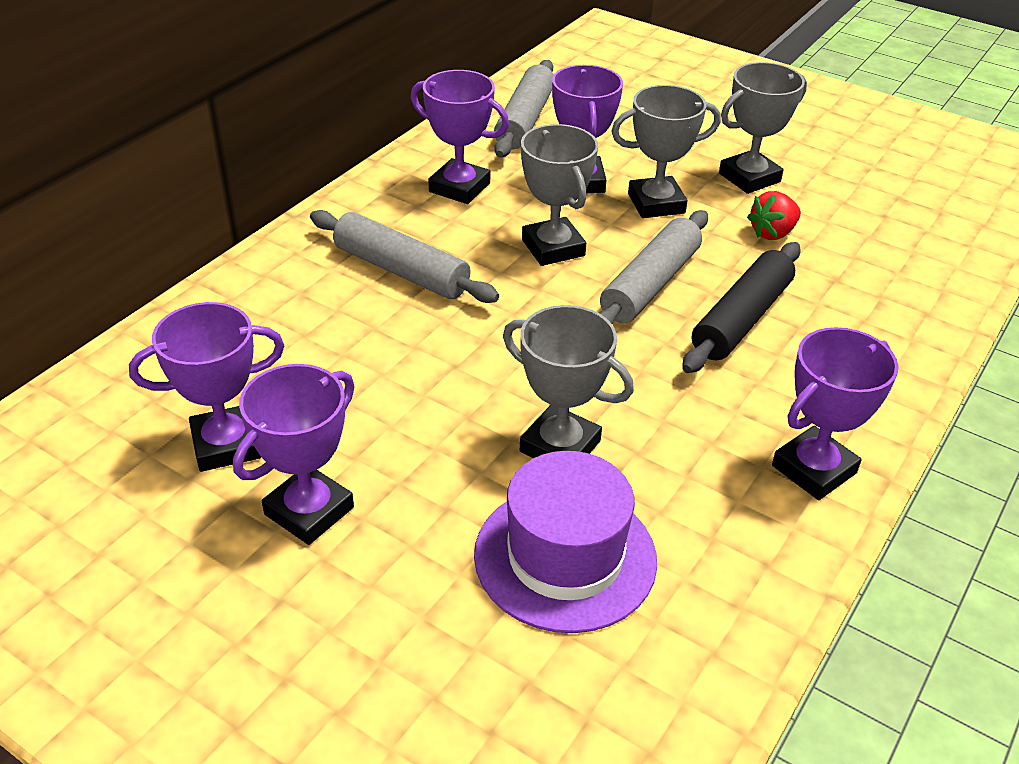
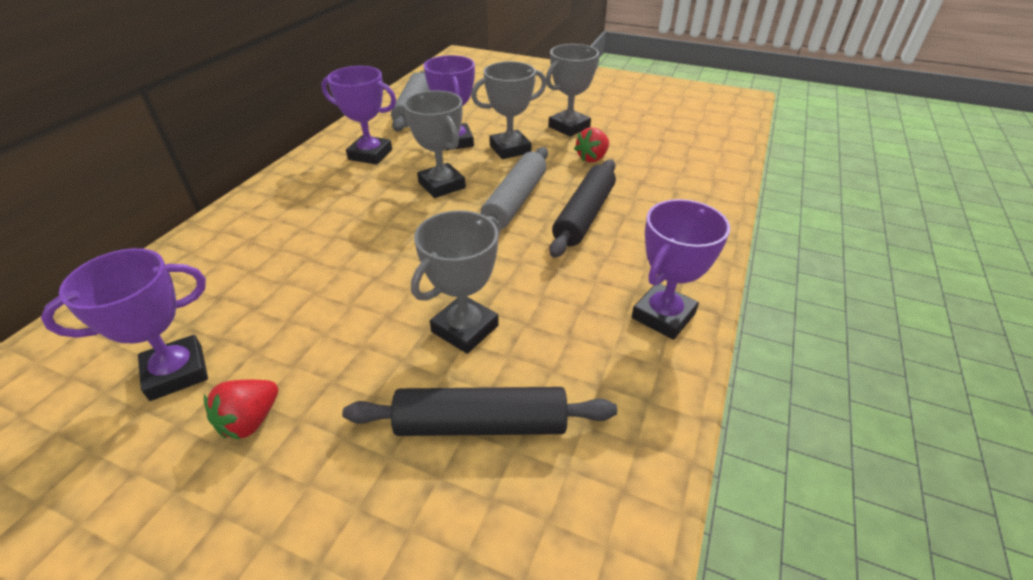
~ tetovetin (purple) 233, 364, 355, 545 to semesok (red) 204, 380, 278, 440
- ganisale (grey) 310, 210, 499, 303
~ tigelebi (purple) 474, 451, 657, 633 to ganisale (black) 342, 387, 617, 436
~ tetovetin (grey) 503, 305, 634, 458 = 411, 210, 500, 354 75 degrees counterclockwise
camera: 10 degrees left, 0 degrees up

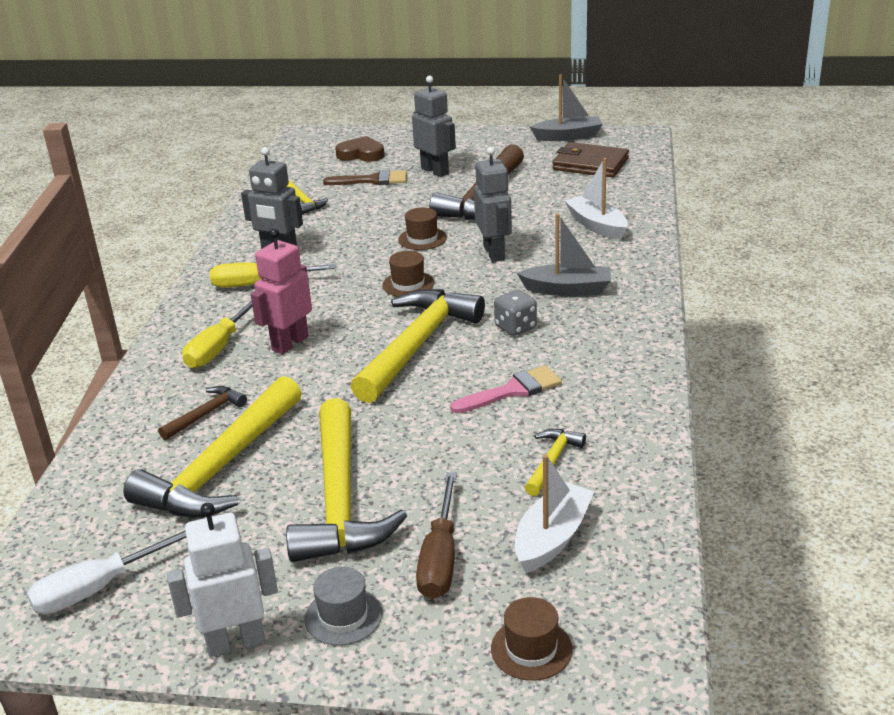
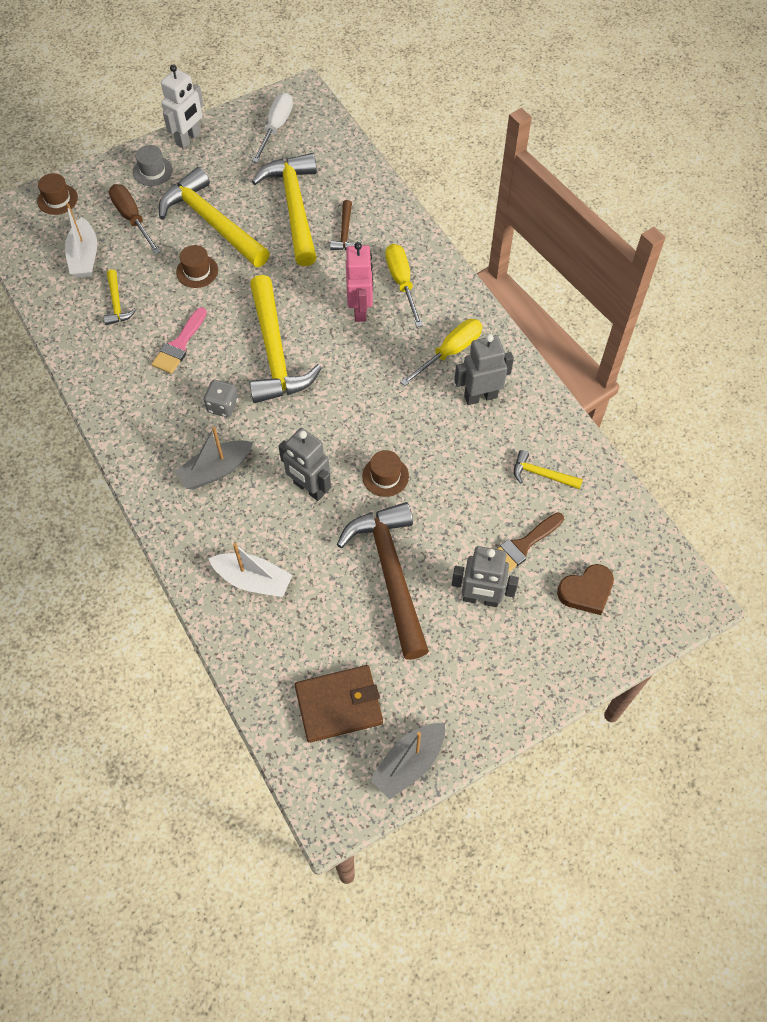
~ tigelebi (brown) 382, 251, 434, 297 to 176, 245, 218, 288
camera: 140 degrees right, 30 degrees up

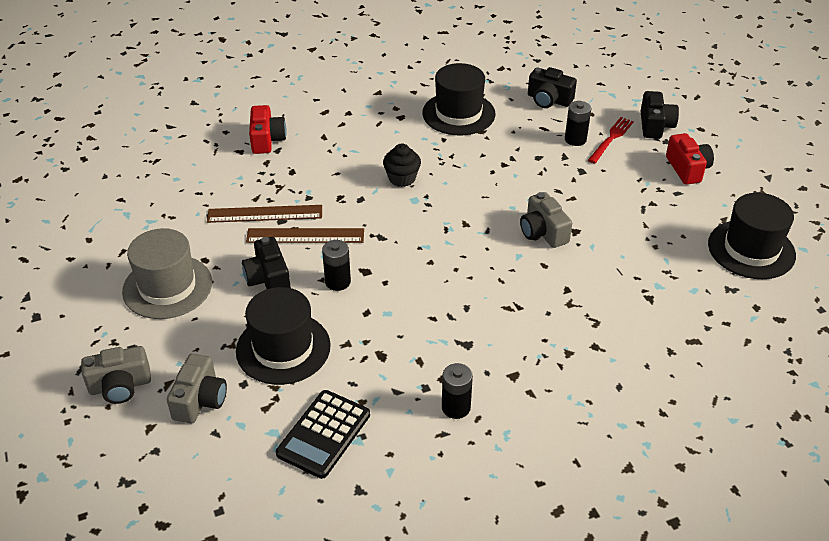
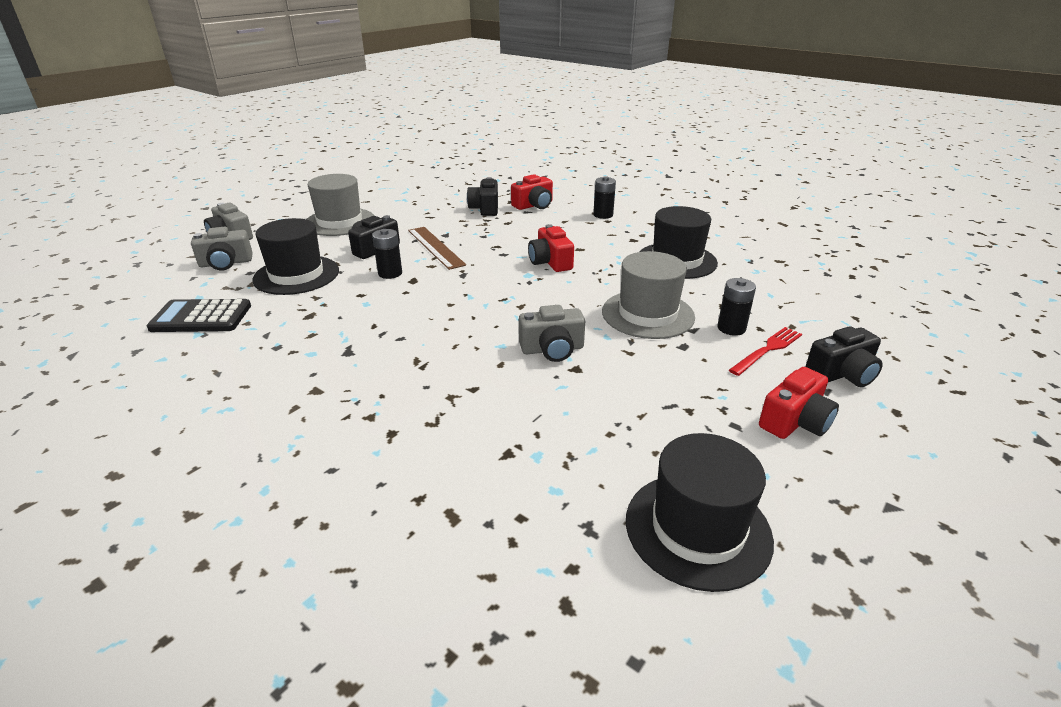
- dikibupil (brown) 207, 205, 322, 223
~ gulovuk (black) 383, 144, 421, 187 to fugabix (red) 528, 224, 574, 272
~ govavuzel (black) 442, 363, 473, 419 to 593, 176, 616, 219
~ fugabix (grey) 520, 192, 572, 248 = 519, 305, 585, 362 135 degrees counterclockwise
~ fugabix (black) 528, 67, 577, 108 to 467, 177, 498, 216
~ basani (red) 588, 117, 634, 164 = 729, 327, 802, 376 45 degrees counterclockwise
+ tigelebi (grey) 602, 251, 695, 339
camera: 60 degrees right, 10 degrees down

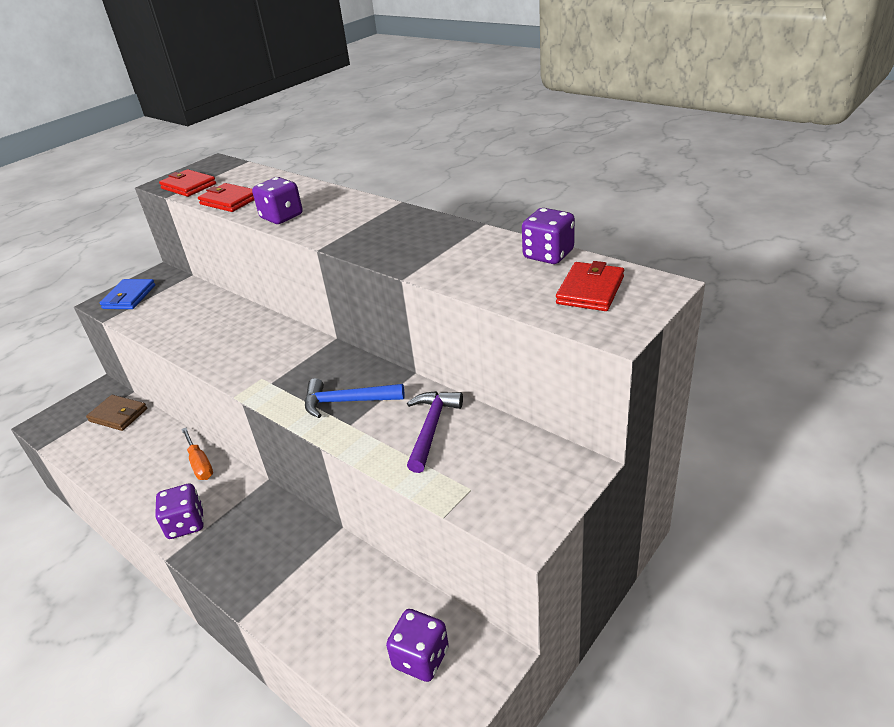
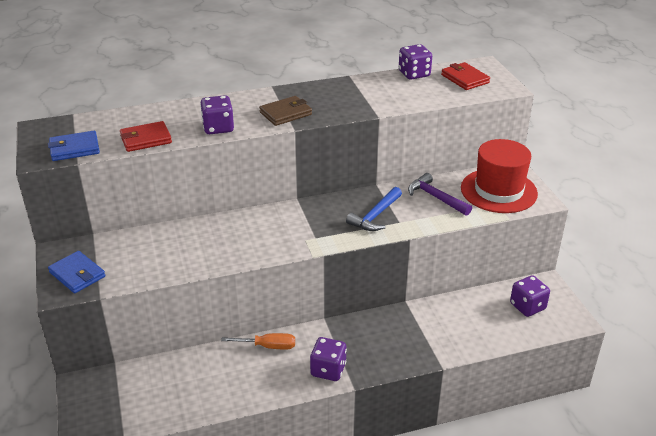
~ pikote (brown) 86, 395, 147, 431 to 259, 96, 312, 126
~ pikote (red) 159, 169, 216, 197 to pikote (blue) 48, 131, 100, 161
+ tigelebi (red) 461, 139, 538, 213
camera: 60 degrees left, 0 degrees up

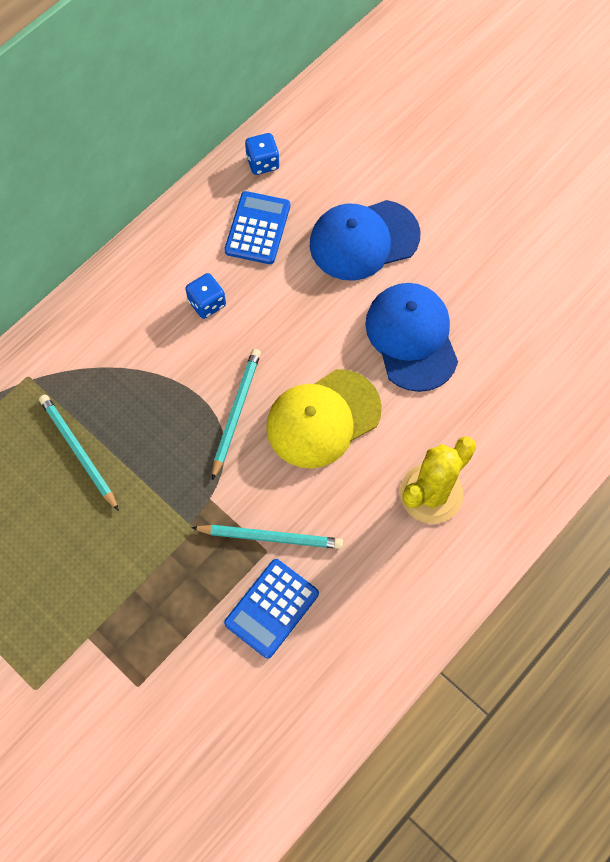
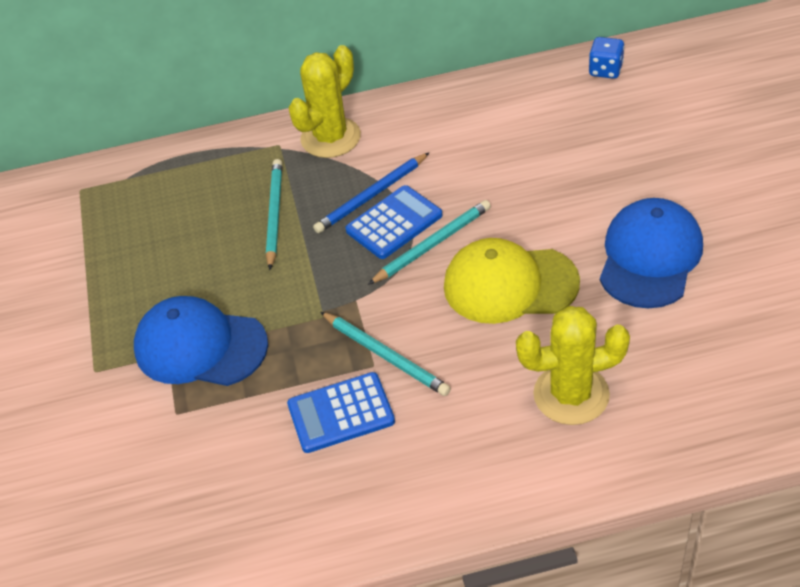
- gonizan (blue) 185, 273, 226, 319
~ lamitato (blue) 224, 191, 290, 264 to 345, 185, 443, 259
~ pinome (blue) 310, 200, 420, 281 to 134, 296, 268, 386
+ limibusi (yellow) 289, 45, 361, 158
+ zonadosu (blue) 313, 152, 430, 233
camera: 40 degrees right, 20 degrees down

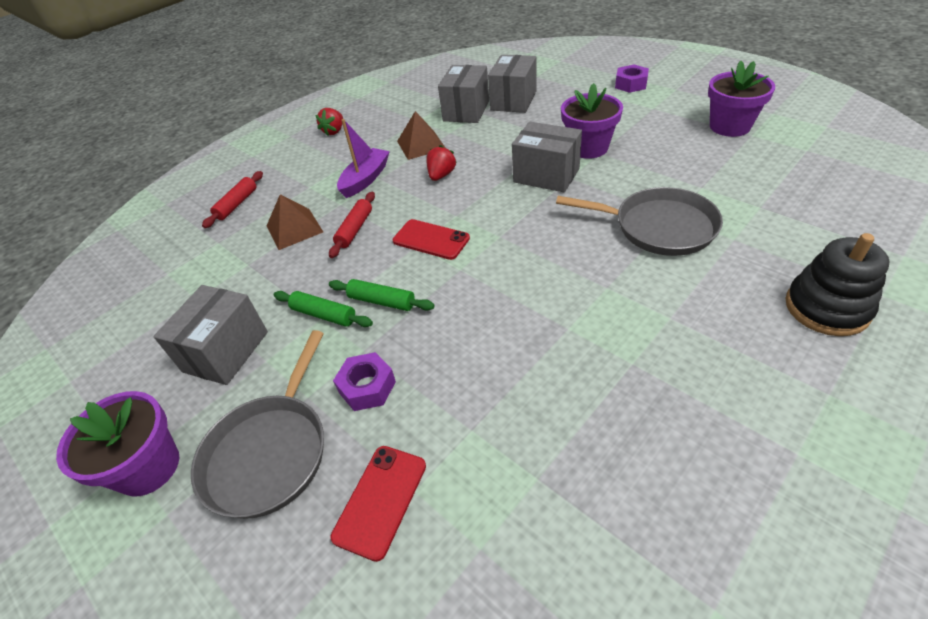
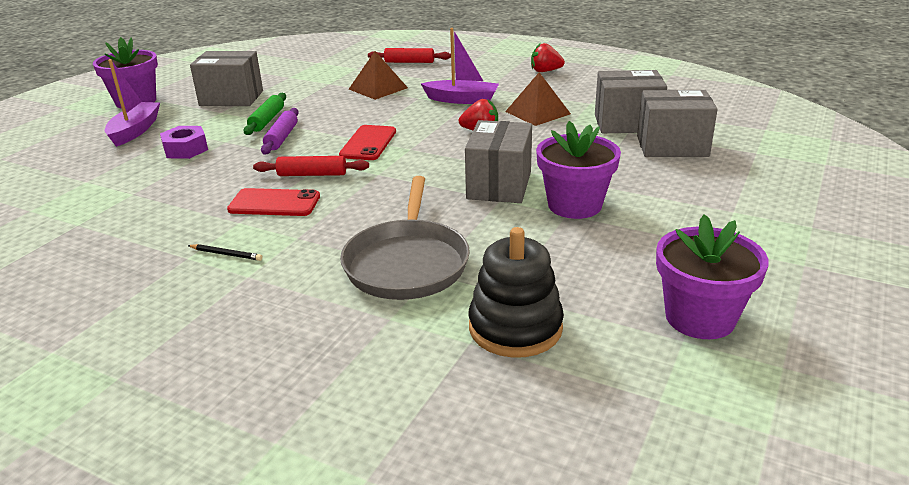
~ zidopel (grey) 191, 330, 324, 519 to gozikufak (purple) 105, 59, 160, 147
~ ganisale (red) 329, 192, 375, 258 to 253, 156, 369, 176
~ ganisale (green) 329, 279, 435, 311 to ganisale (purple) 261, 108, 299, 155
~ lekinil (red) 331, 446, 426, 562 to 227, 188, 320, 216
- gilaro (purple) 615, 64, 649, 93
~ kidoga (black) 785, 233, 890, 336 to 469, 227, 564, 358
+ zonadosu (black) 188, 244, 262, 261
camera: 70 degrees right, 15 degrees down

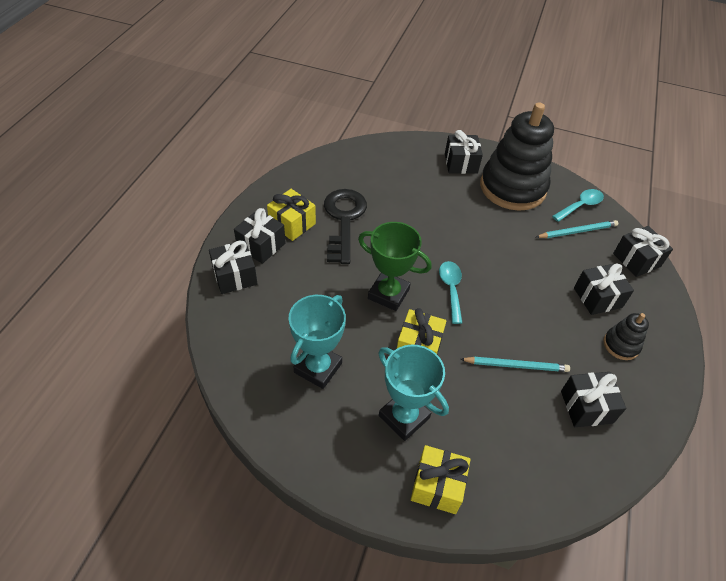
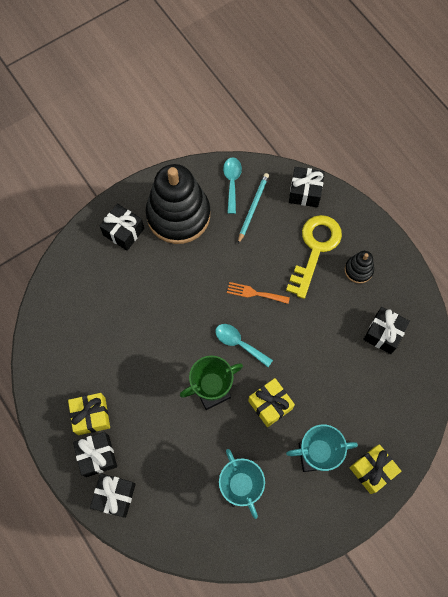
- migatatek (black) 324, 189, 367, 264
- zonadosu (turquoise) 460, 357, 570, 372
~ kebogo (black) 574, 263, 634, 315 to migatatek (yellow) 286, 215, 342, 299
+ basani (orange) 227, 282, 290, 304
camera: 50 degrees left, 20 degrees up

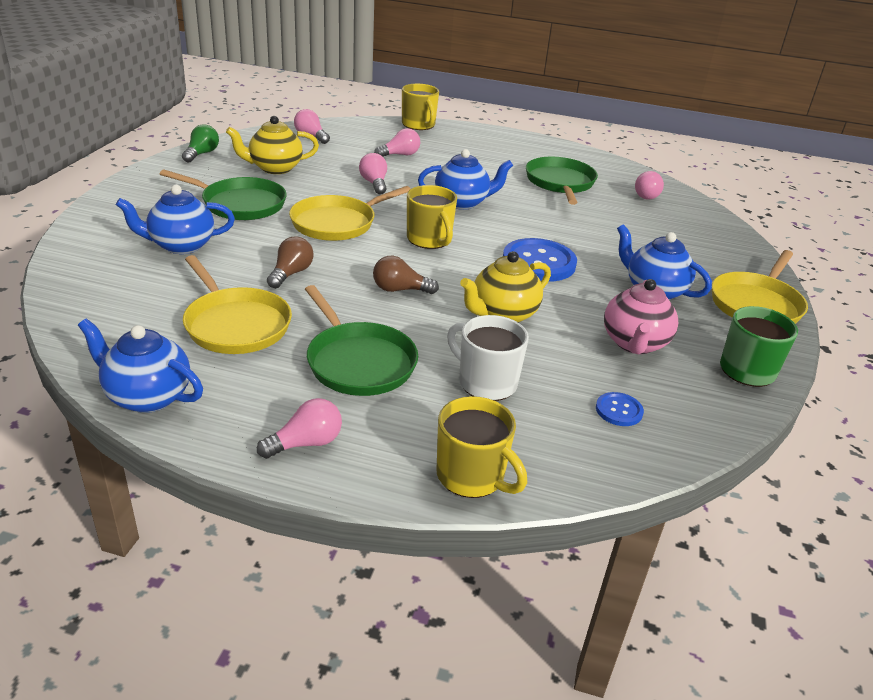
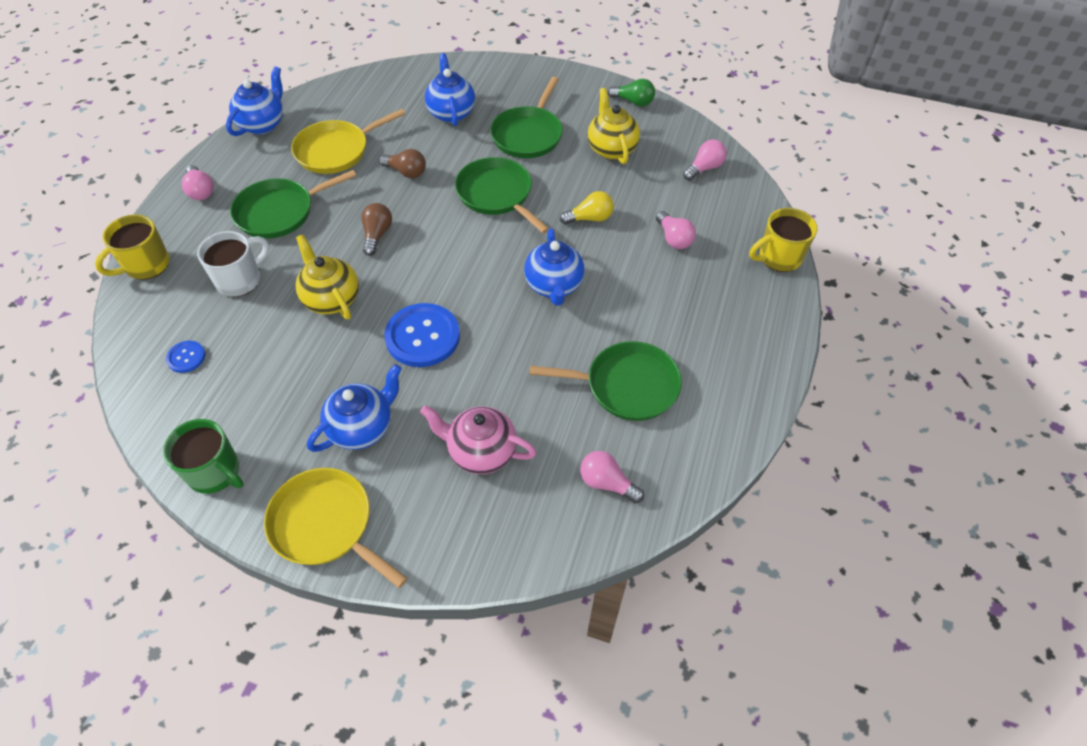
~ zidopel (yellow) 289, 186, 411, 241 to zidopel (green) 455, 157, 549, 234
~ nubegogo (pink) 359, 153, 387, 194 to nubegogo (yellow) 560, 191, 614, 224
- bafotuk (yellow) 407, 185, 457, 249
~ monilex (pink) 604, 279, 678, 354 to 420, 405, 537, 474
camera: 95 degrees right, 20 degrees up

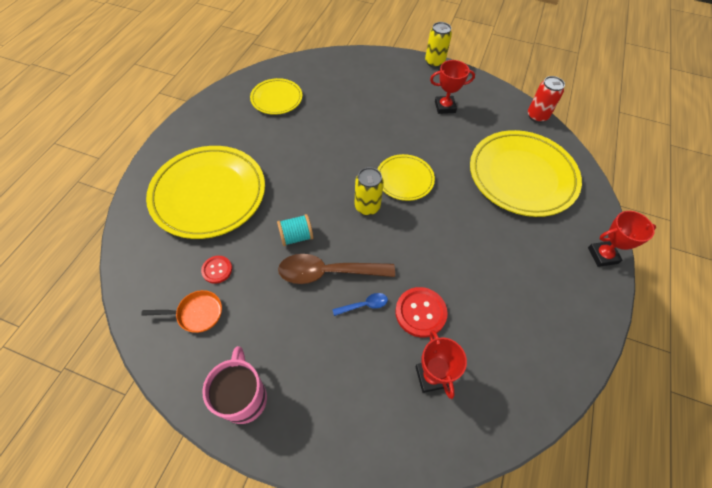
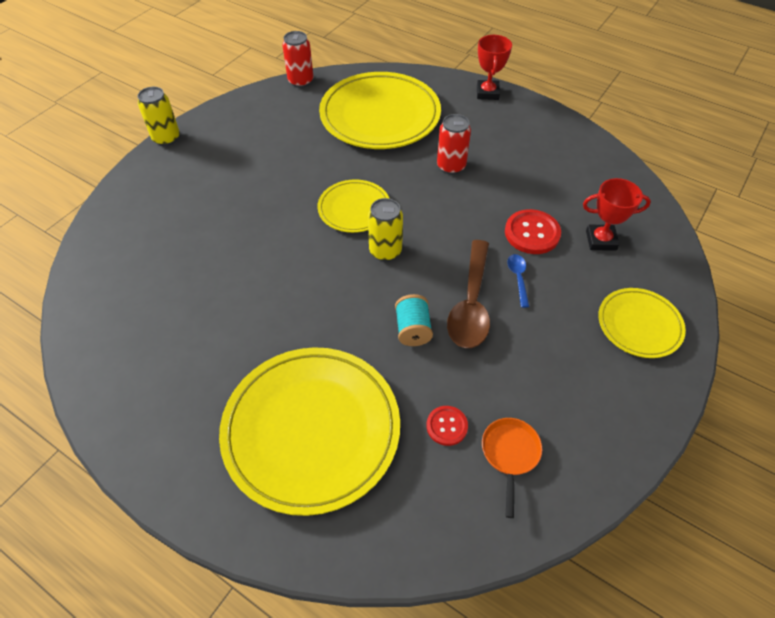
- bafotuk (pink) 202, 346, 267, 424
~ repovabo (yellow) 250, 78, 302, 115 to 598, 288, 686, 358
- tetovetin (red) 430, 60, 475, 114
+ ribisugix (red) 437, 114, 471, 175
camera: 75 degrees left, 5 degrees down

